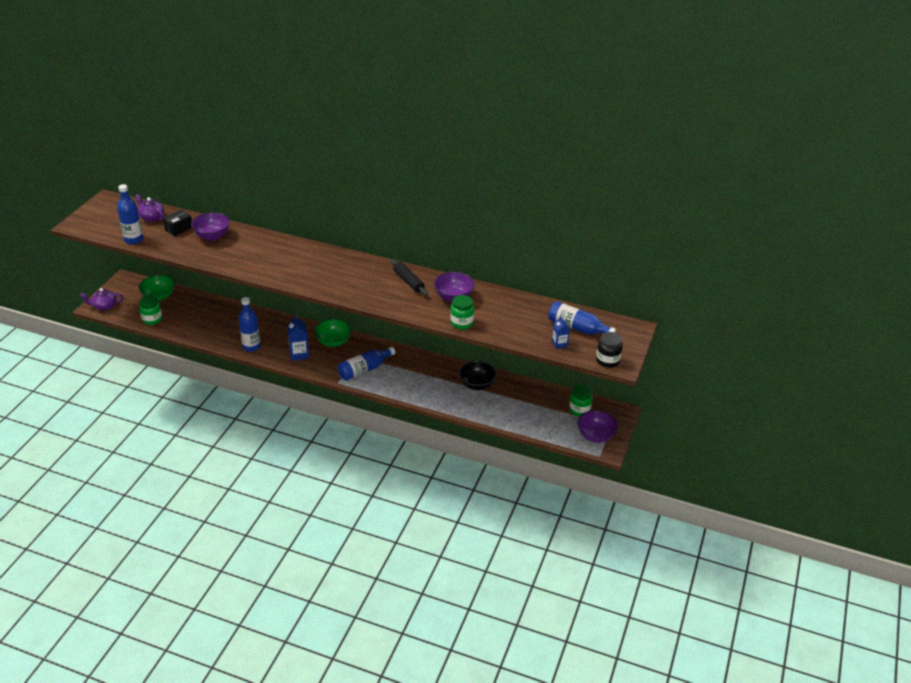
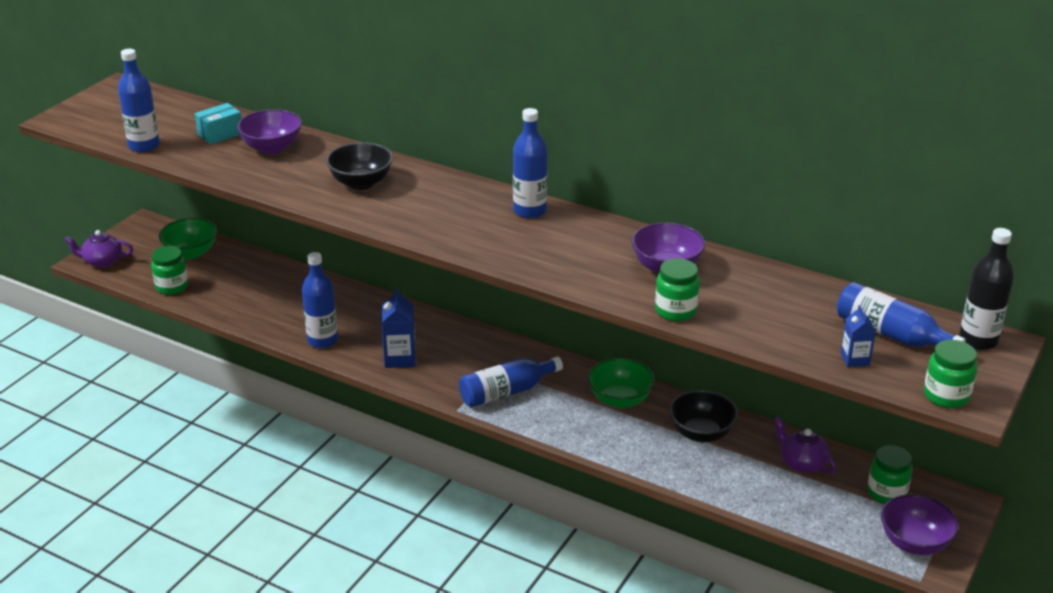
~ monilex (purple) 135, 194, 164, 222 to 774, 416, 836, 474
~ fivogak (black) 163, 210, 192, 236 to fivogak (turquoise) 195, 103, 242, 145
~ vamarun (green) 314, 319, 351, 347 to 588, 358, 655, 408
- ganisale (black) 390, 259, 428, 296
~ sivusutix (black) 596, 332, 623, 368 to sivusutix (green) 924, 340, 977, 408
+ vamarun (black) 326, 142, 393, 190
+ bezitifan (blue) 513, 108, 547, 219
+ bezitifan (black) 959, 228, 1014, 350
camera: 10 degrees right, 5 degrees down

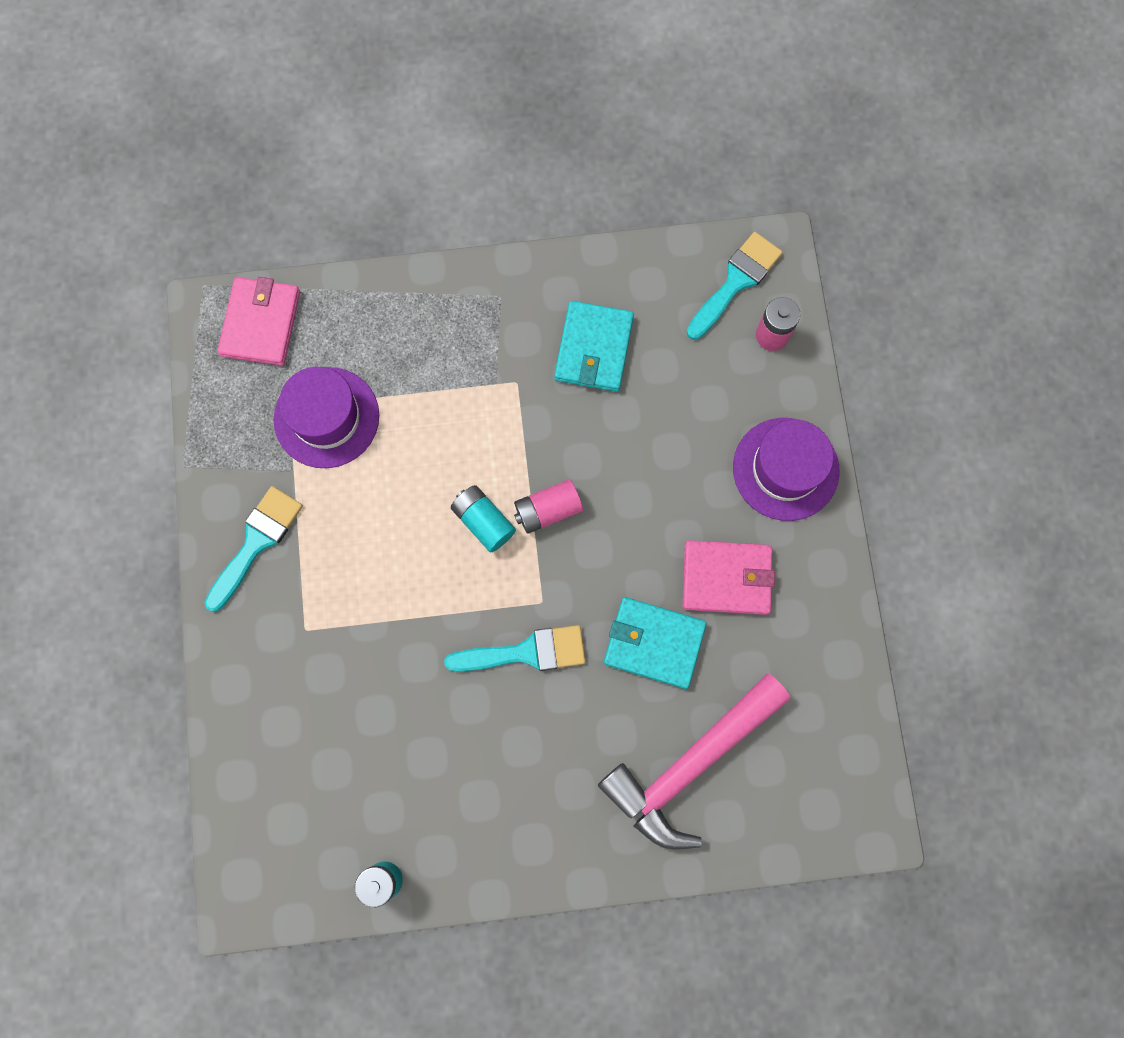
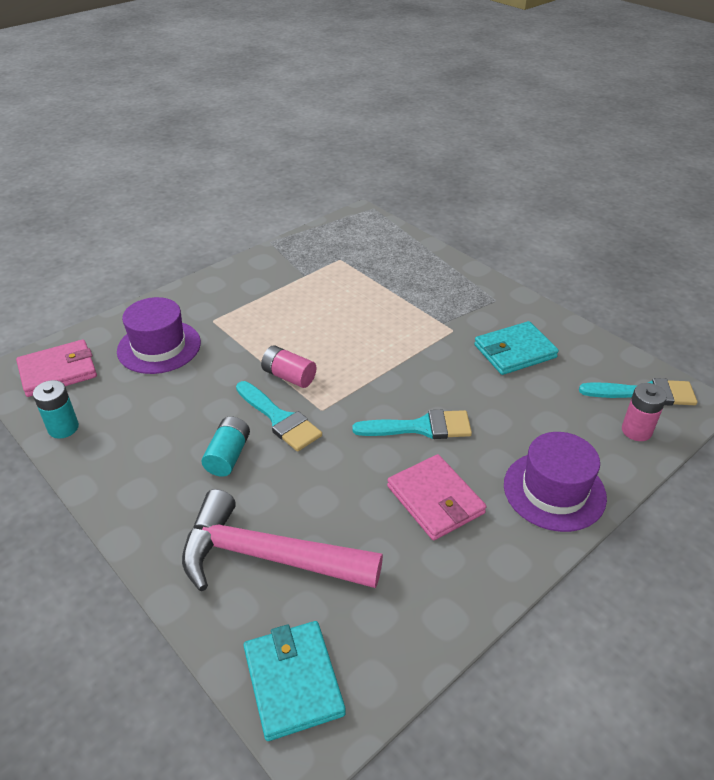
~ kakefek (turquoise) 205, 486, 303, 612 to 352, 410, 472, 439
~ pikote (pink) 217, 277, 300, 366 to 16, 339, 97, 397
~ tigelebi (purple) 274, 367, 379, 468 to 117, 297, 201, 374
~ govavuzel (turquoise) 451, 485, 516, 552 to 201, 416, 250, 477
~ govavuzel (pink) 514, 479, 583, 534 to 261, 345, 316, 388
~ pikote (turquoise) 604, 597, 706, 689 to 243, 621, 346, 741
camera: 55 degrees right, 35 degrees down

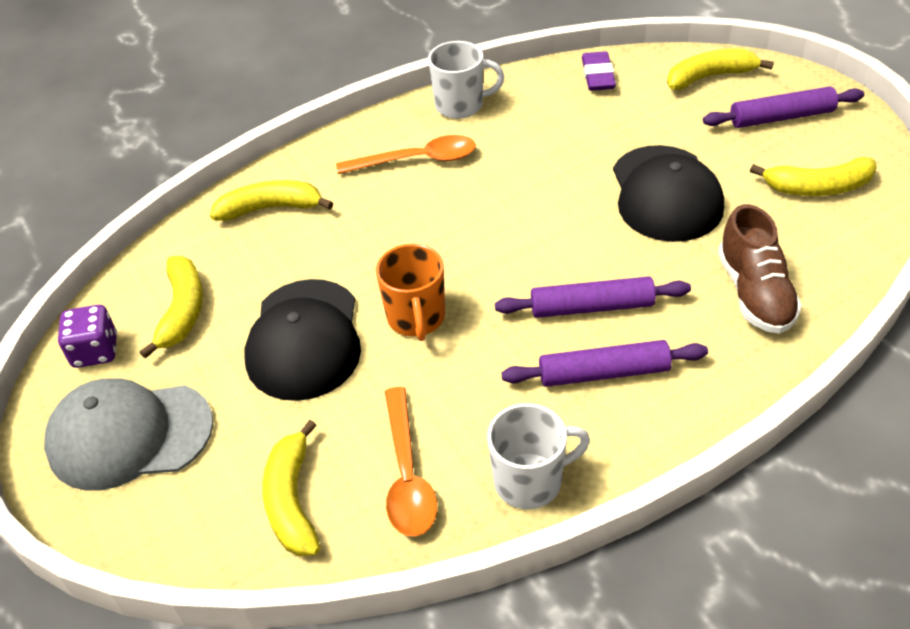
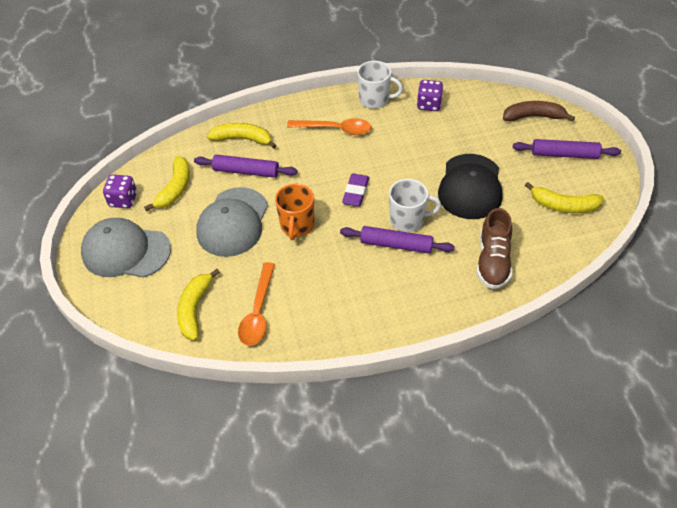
~ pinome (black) 245, 279, 361, 401 to pinome (grey) 196, 187, 268, 257
~ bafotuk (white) 487, 403, 590, 509 to 389, 179, 441, 232
~ ganisale (purple) 501, 340, 708, 387 to 194, 154, 298, 178
~ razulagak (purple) 582, 51, 616, 91 to 342, 174, 369, 206
~ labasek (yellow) 667, 49, 774, 90 to labasek (brown) 503, 101, 575, 122
+ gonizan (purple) 417, 80, 443, 111
camera: 15 degrees right, 5 degrees up

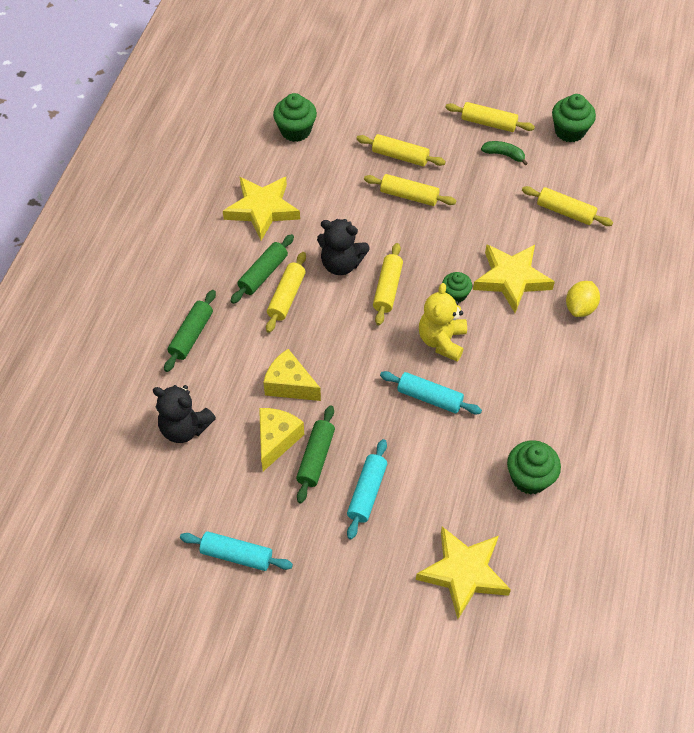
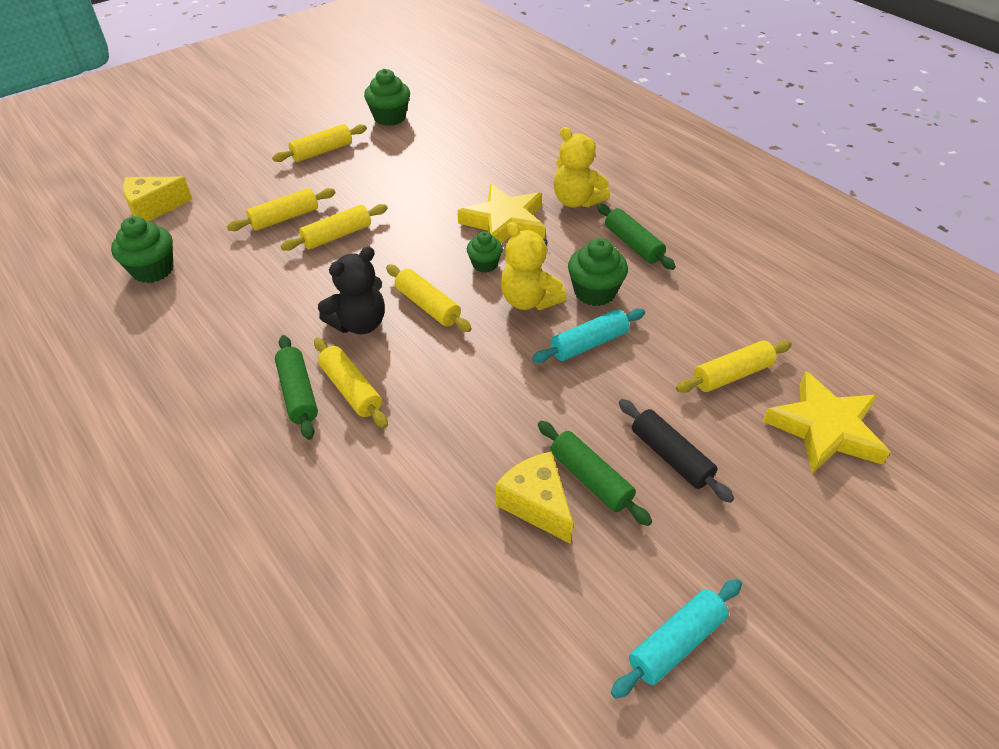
- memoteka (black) 153, 385, 216, 443
~ ganisale (green) 164, 290, 216, 372 to 597, 204, 676, 270
- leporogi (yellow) 223, 177, 300, 241
~ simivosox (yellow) 263, 349, 321, 401 to 123, 177, 192, 221
~ ganisale (turquoise) 347, 439, 387, 540 to ganisale (black) 619, 399, 734, 503
- labasek (green) 481, 141, 528, 165
~ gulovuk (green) 507, 440, 561, 495 to 568, 238, 628, 306
~ ganisale (yellow) 522, 186, 613, 226 to 676, 340, 792, 393
~ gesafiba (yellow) 566, 281, 600, 317 to memoteka (yellow) 554, 127, 610, 207
camera: 55 degrees left, 10 degrees down

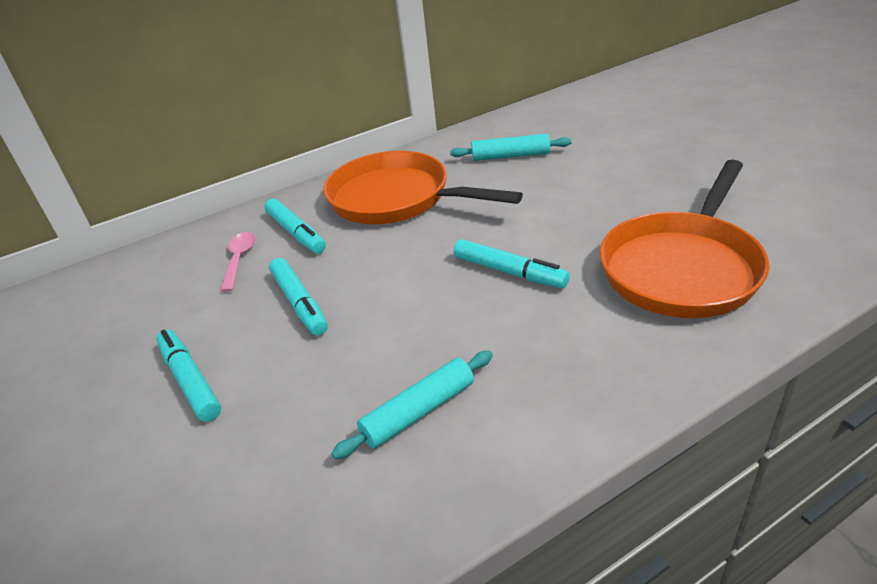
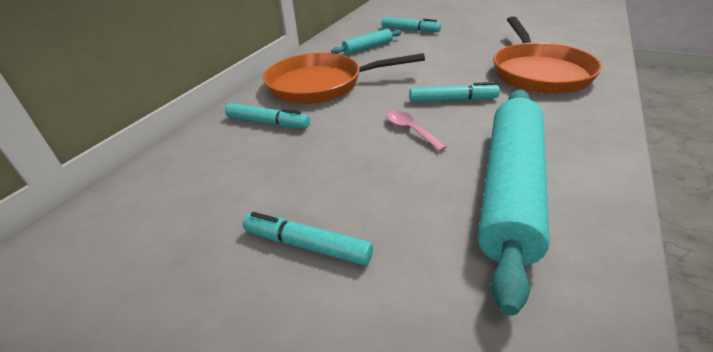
~ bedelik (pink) 220, 232, 255, 292 to 387, 111, 447, 151
~ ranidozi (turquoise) 269, 258, 328, 336 to 381, 17, 441, 32
~ ganisale (turquoise) 331, 351, 493, 459 = 478, 90, 550, 316 x2.09
camera: 35 degrees left, 0 degrees up

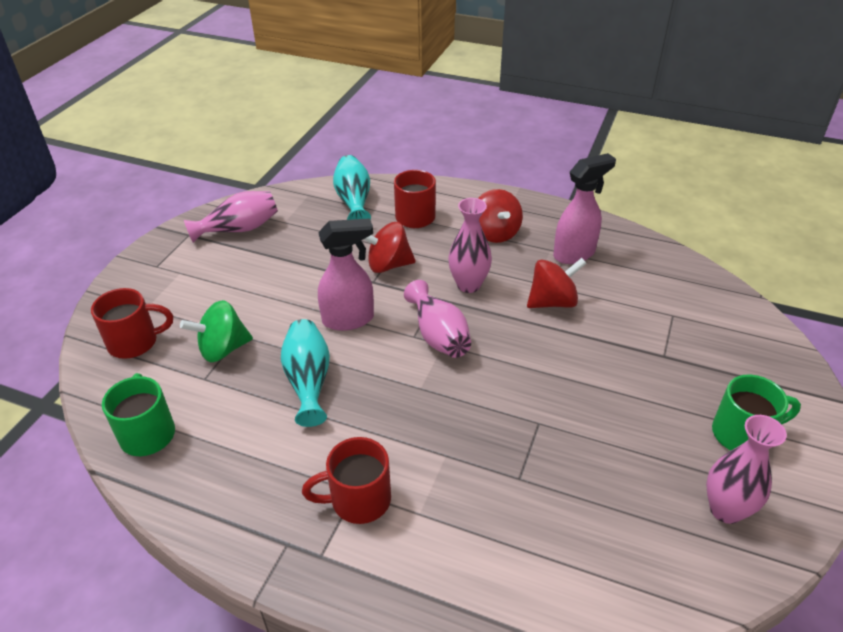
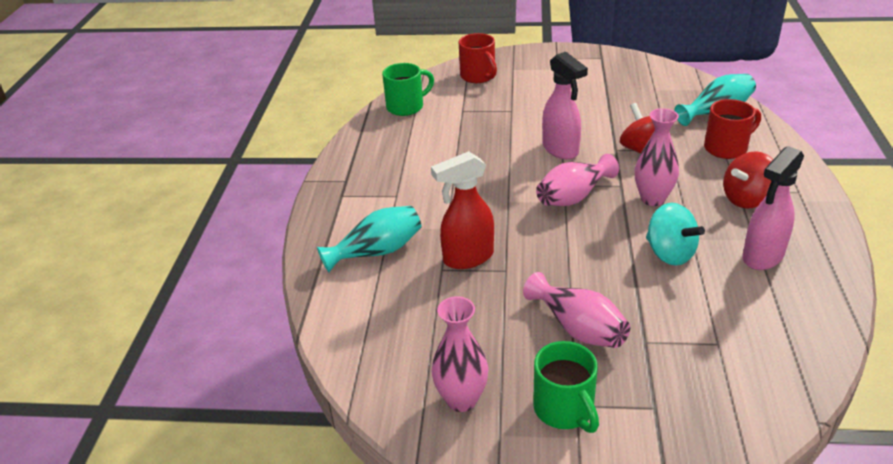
- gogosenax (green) 180, 300, 253, 362
~ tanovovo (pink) 184, 191, 278, 243 to 523, 272, 630, 348
~ tanovovo (turquoise) 281, 319, 330, 427 to 317, 206, 422, 272
- bafotuk (red) 302, 437, 391, 524
~ gogosenax (red) 527, 258, 587, 308 to gogosenax (turquoise) 646, 203, 705, 265
~ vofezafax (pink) 553, 153, 616, 264 = 742, 146, 804, 270 90 degrees clockwise
+ vofezafax (red) 431, 151, 494, 269
camera: 75 degrees right, 5 degrees down

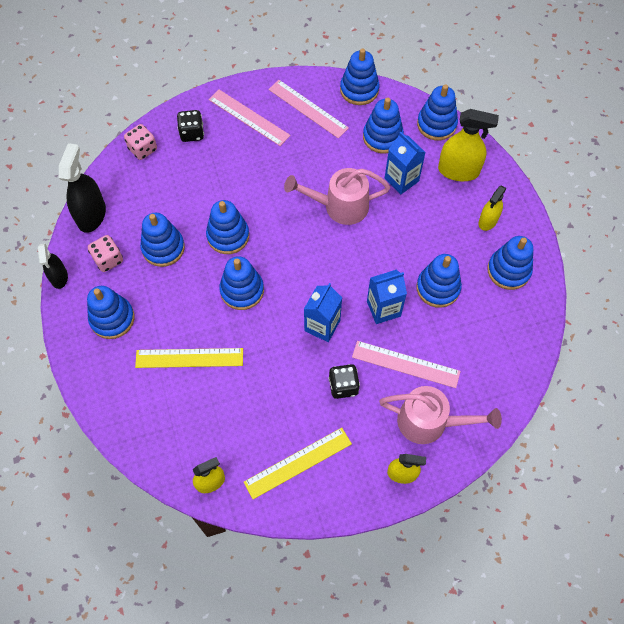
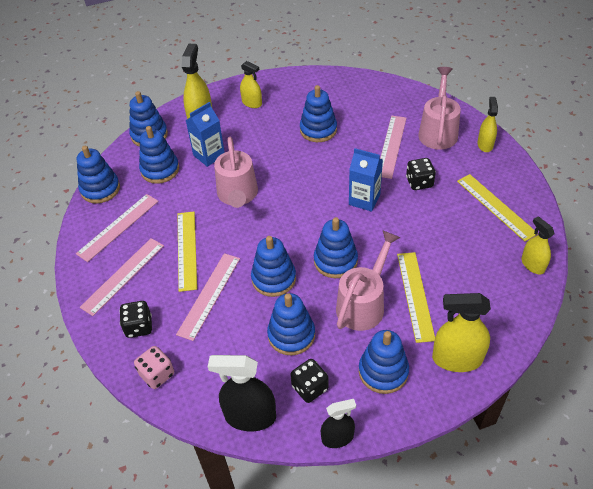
~ gonizan (pink) 88, 235, 123, 272 to gonizan (black) 291, 359, 329, 403
- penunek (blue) 367, 269, 407, 324
- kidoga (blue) 487, 236, 533, 290
+ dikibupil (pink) 176, 253, 240, 341
+ dikibupil (yellow) 178, 211, 197, 292
+ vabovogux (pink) 336, 230, 400, 331
+ vofezafax (yellow) 432, 293, 491, 372
camera: 90 degrees left, 15 degrees down

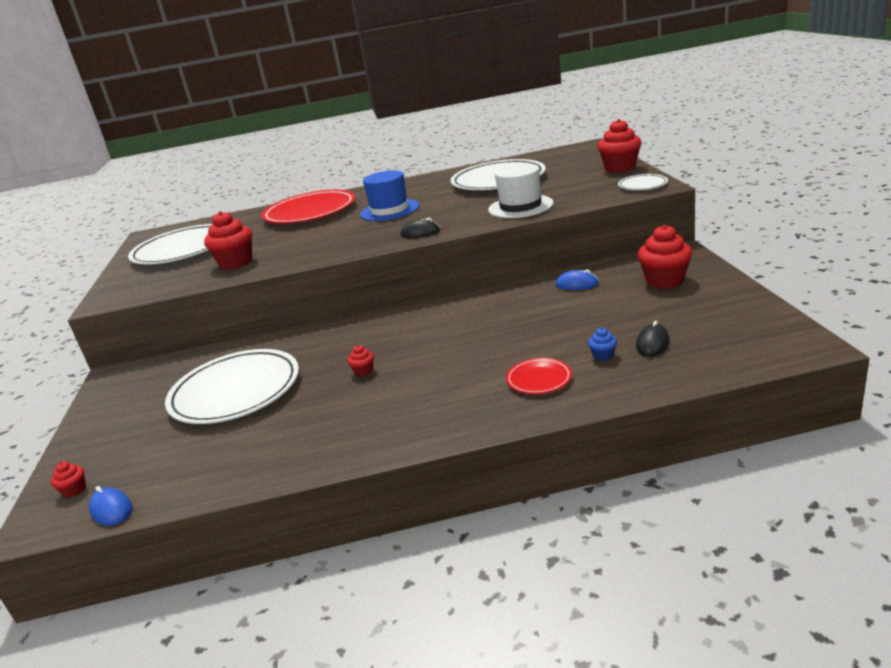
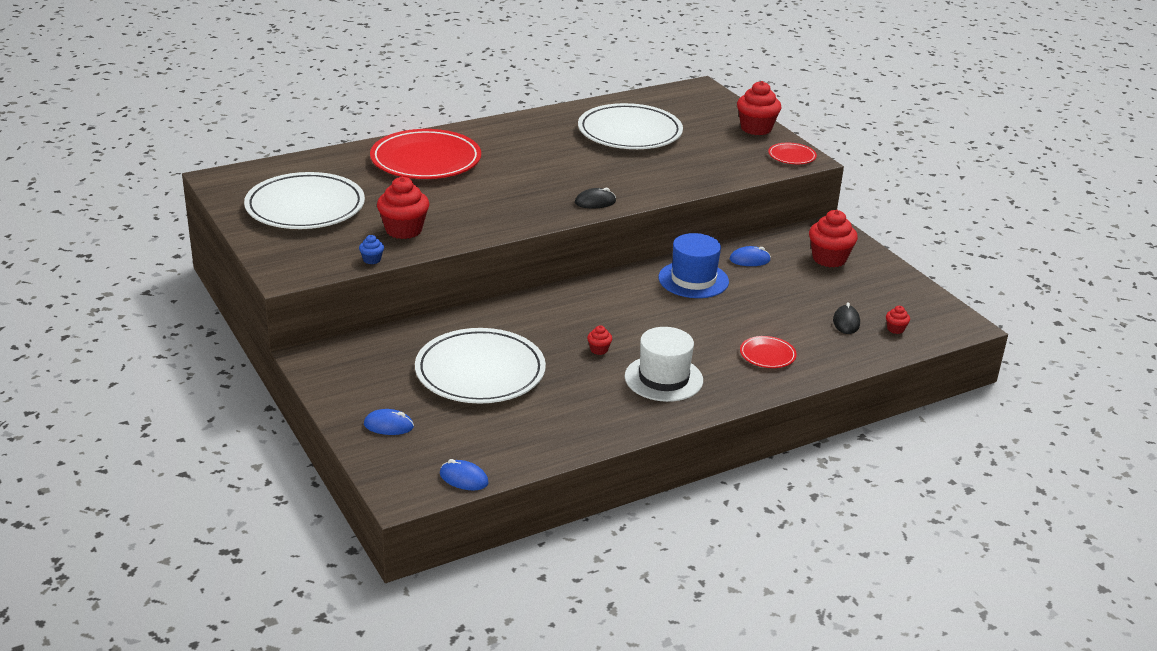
~ gulovuk (red) 51, 461, 86, 498 to 886, 306, 910, 334
~ tigelebi (blue) 360, 170, 419, 221 to 659, 233, 729, 298
~ tigelebi (white) 488, 164, 554, 218 to 625, 327, 703, 402
~ gulovuk (blue) 588, 328, 617, 361 to 359, 235, 384, 264
~ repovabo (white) 618, 174, 668, 190 to repovabo (red) 768, 143, 817, 164
+ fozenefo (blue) 364, 409, 414, 435
camera: 25 degrees left, 5 degrees up

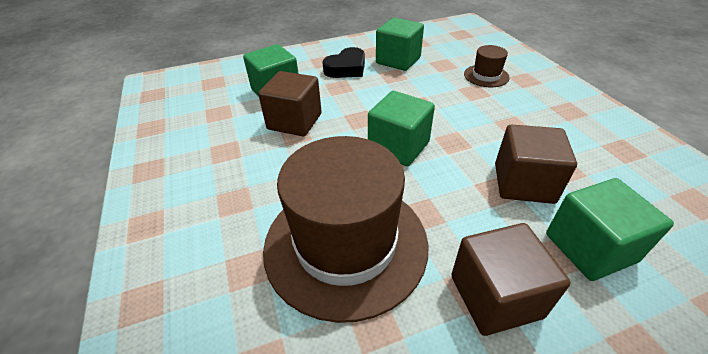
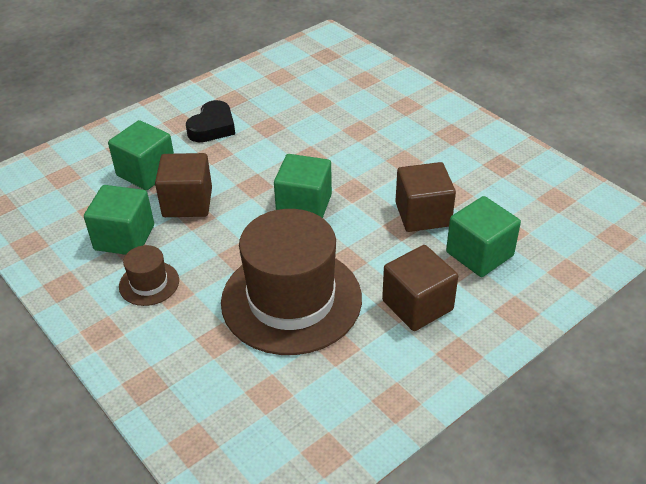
~ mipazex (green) 376, 18, 424, 71 to 84, 185, 154, 255
~ tigelebi (brown) 464, 45, 510, 87 to 119, 245, 179, 306
camera: 20 degrees left, 0 degrees up

